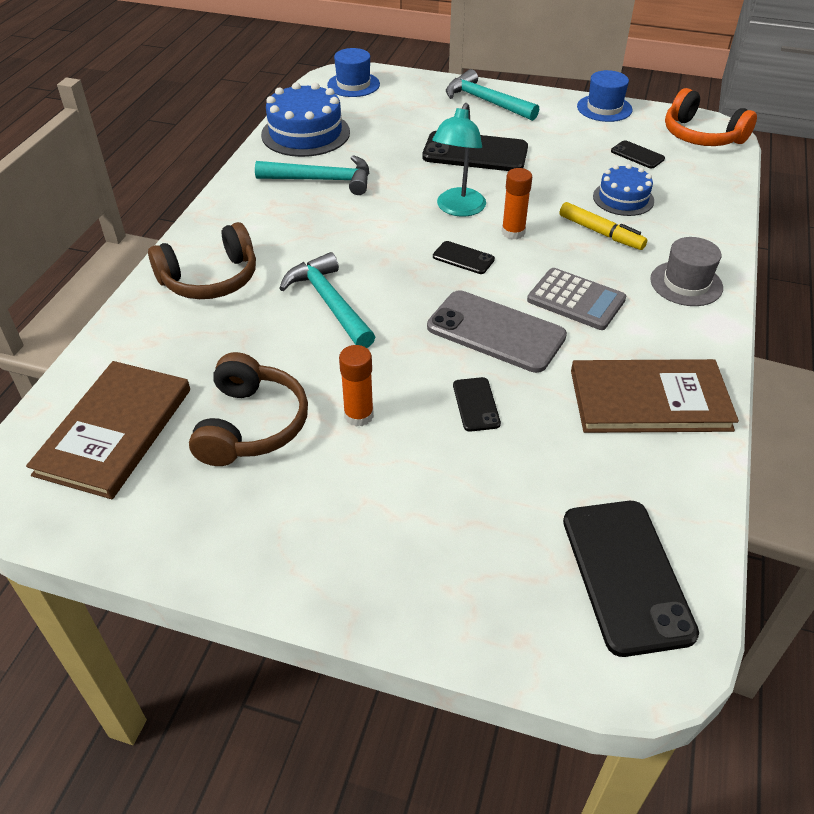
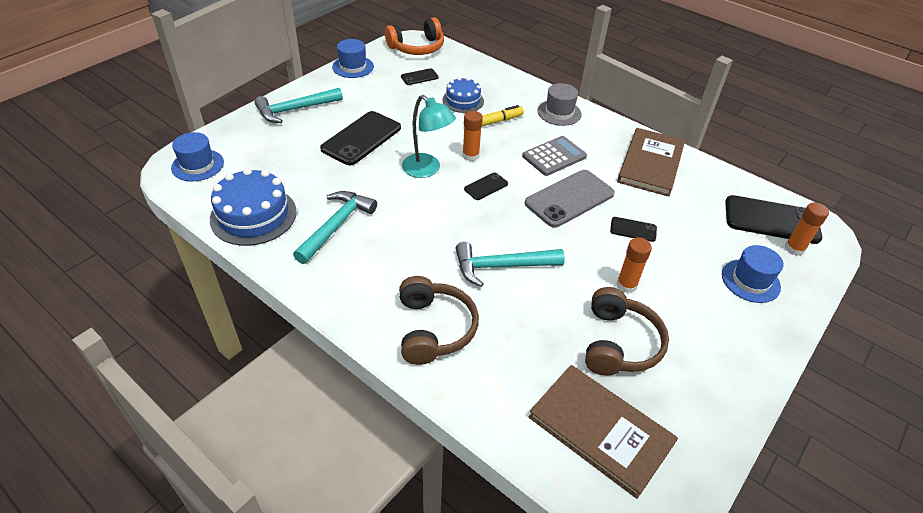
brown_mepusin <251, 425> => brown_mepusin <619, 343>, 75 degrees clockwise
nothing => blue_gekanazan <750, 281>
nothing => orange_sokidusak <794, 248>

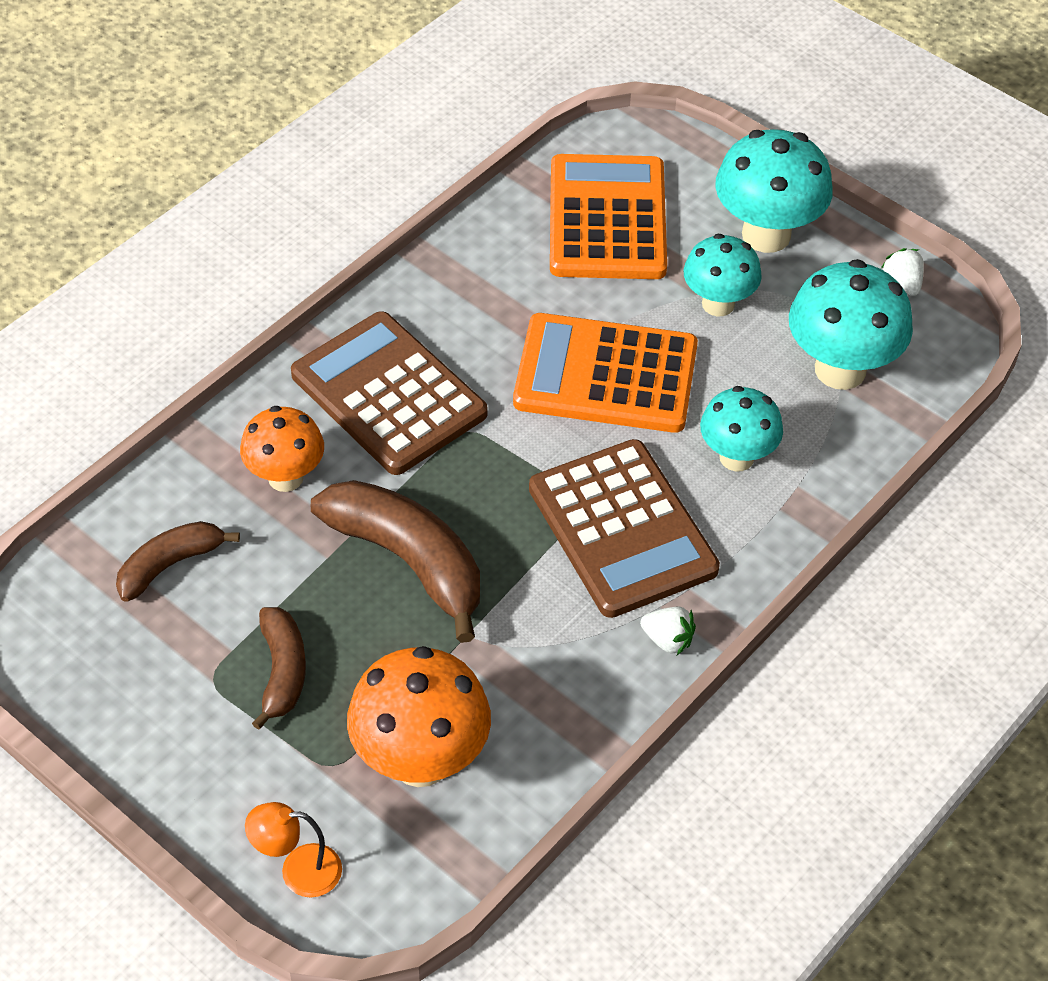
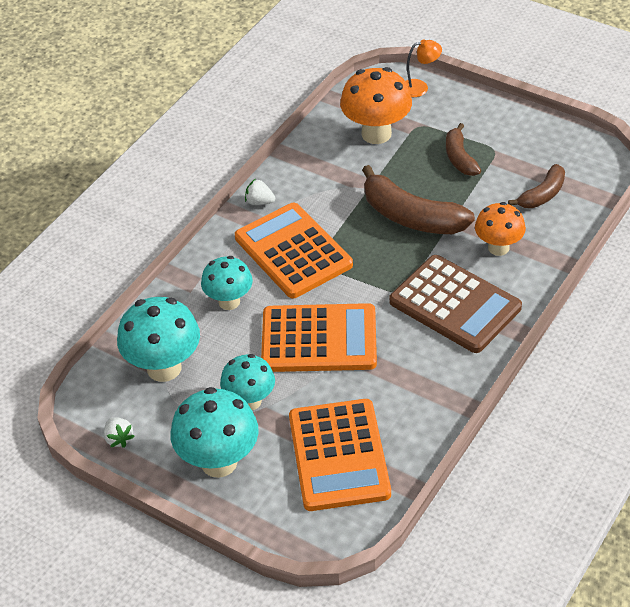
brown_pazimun <622, 529> => orange_pazimun <293, 251>

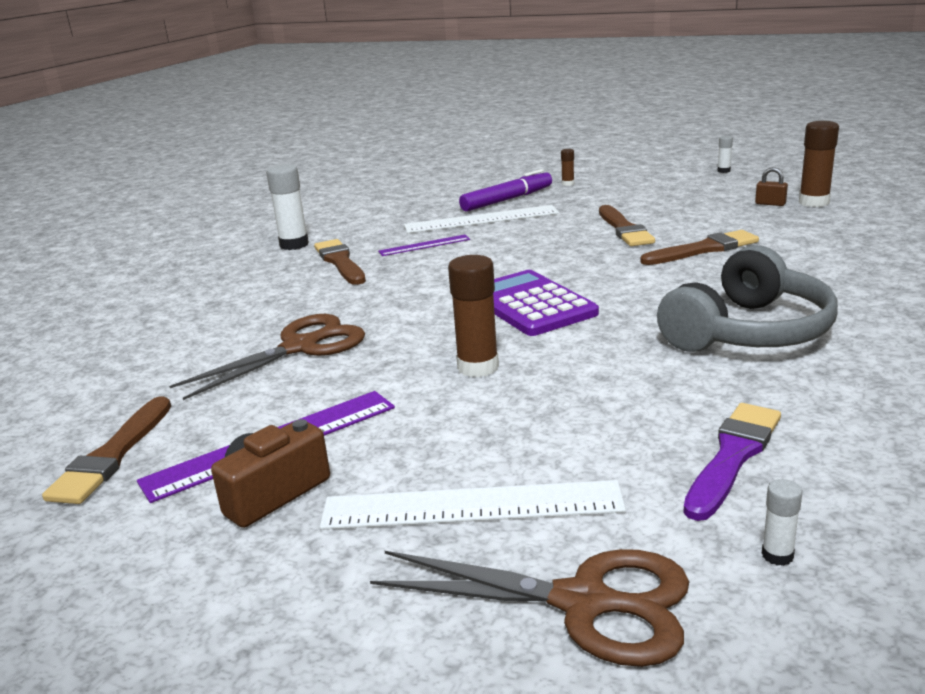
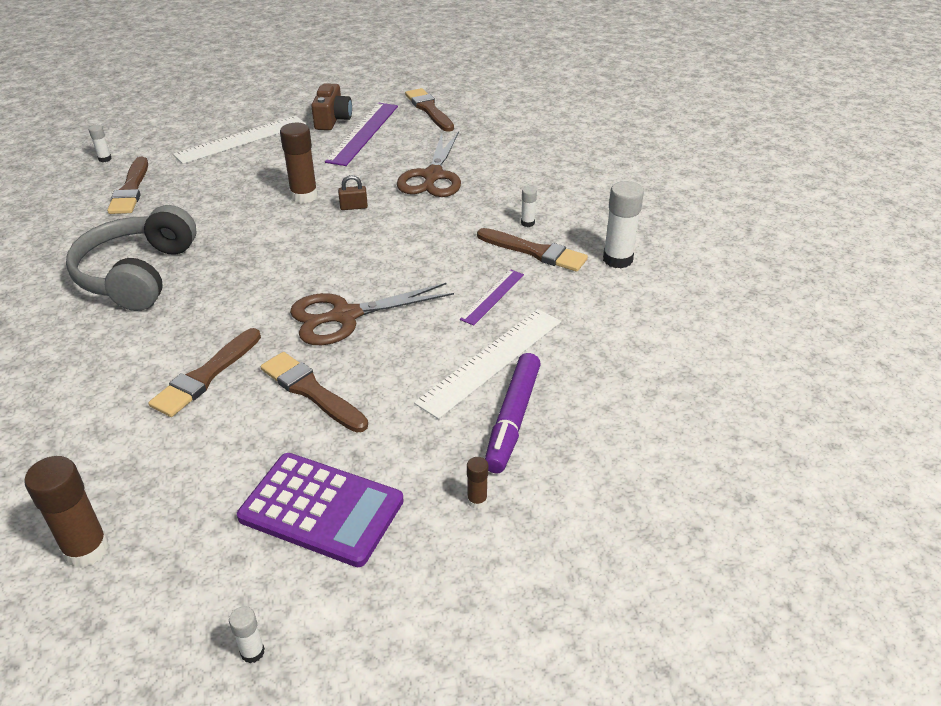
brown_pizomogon <583, 602> => brown_pizomogon <345, 316>, moved
purple_pazimun <530, 304> => purple_pazimun <321, 509>, moved
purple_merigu <733, 456> => brown_merigu <130, 189>
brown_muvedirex <770, 204> => brown_muvedirex <353, 207>, moved
nothing => white_sokidusak <527, 223>

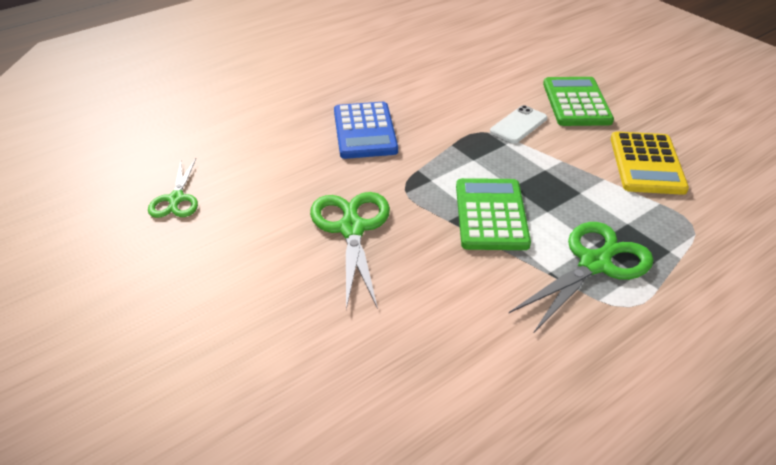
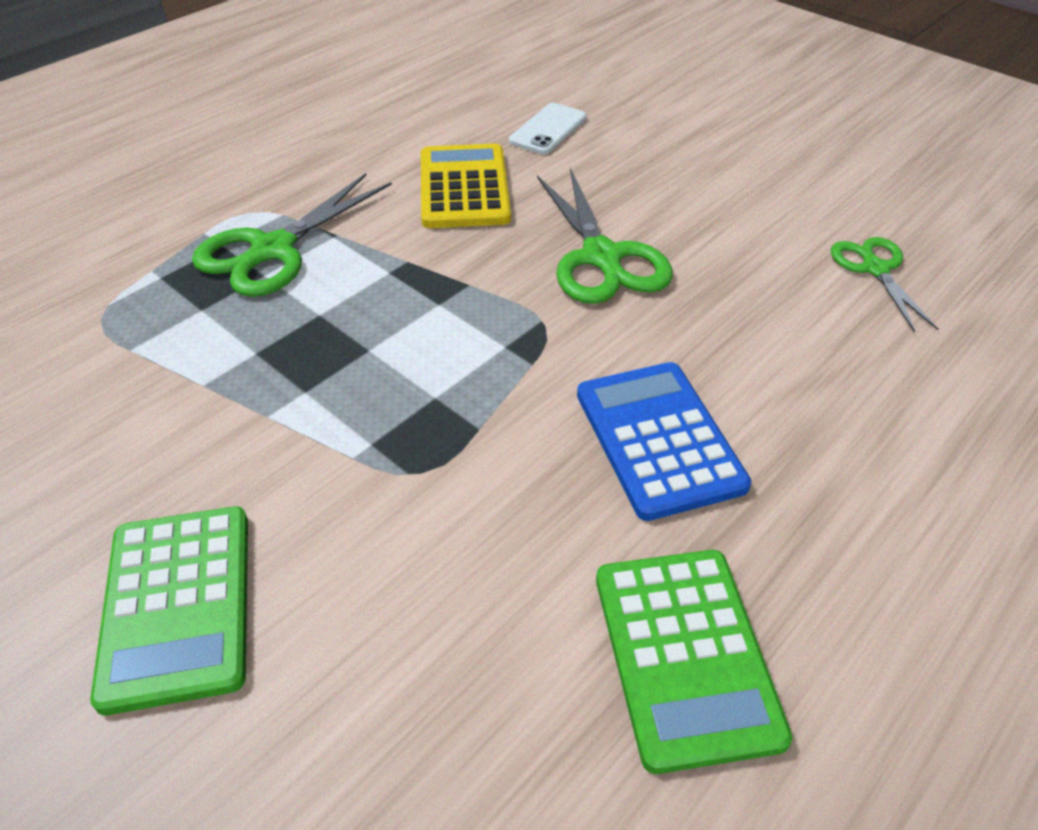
green_pazimun <490, 215> => green_pazimun <686, 655>, moved
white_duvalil <518, 125> => white_duvalil <548, 129>, moved
yellow_pazimun <647, 164> => yellow_pazimun <464, 188>, moved

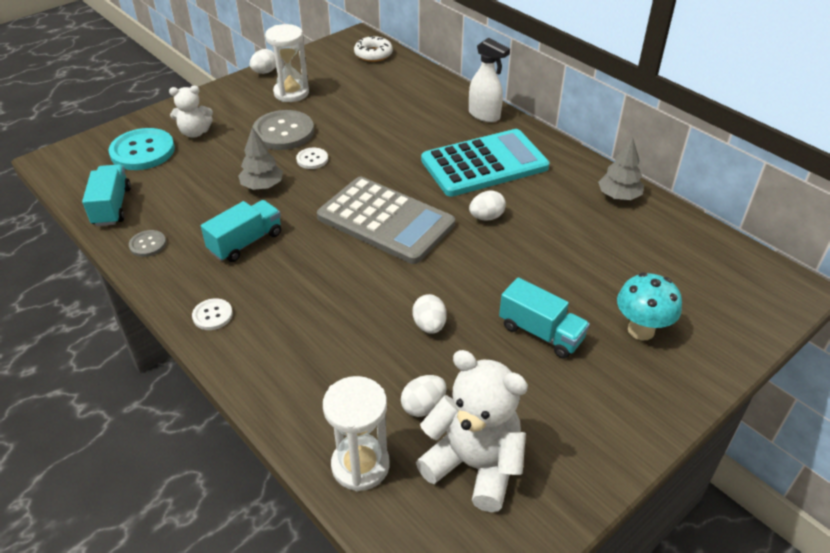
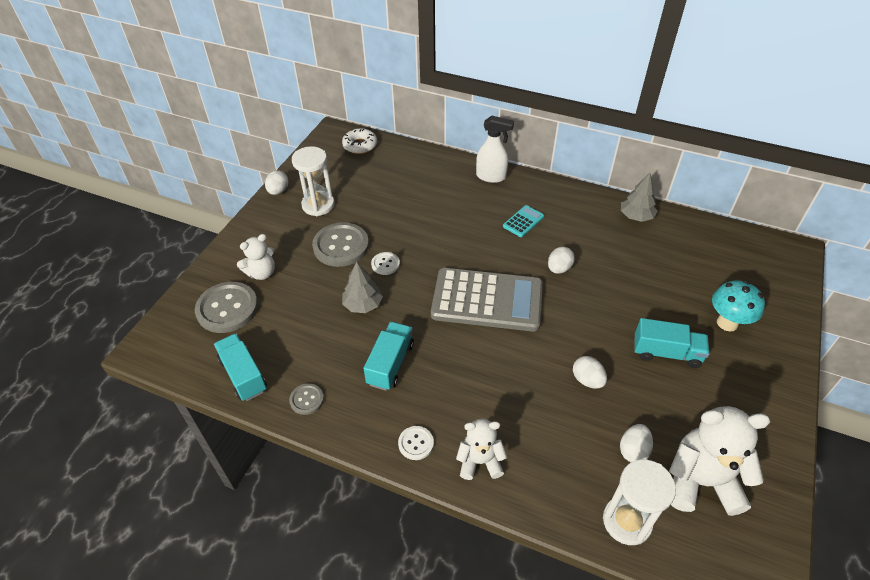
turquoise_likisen <142, 151> => grey_likisen <227, 308>
turquoise_pazimun <484, 164> => turquoise_pazimun <523, 221>, x0.42
nothing => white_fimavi <480, 461>

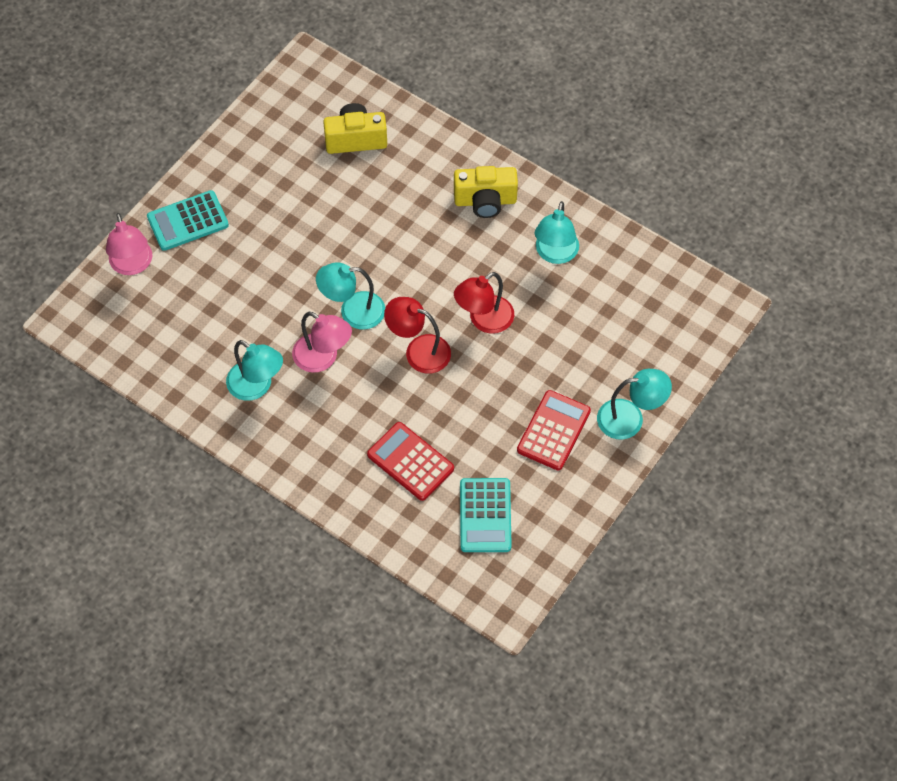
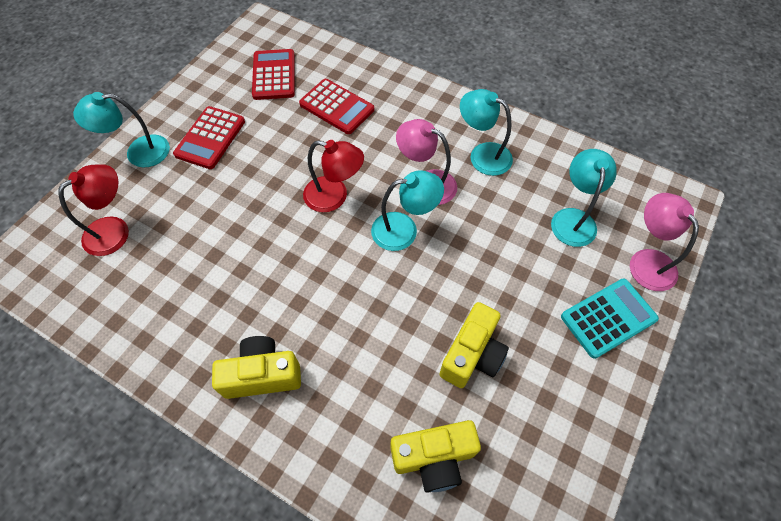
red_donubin <484, 320> => red_donubin <115, 230>, moved
turquoise_pazimun <485, 515> => red_pazimun <274, 75>
turquoise_donubin <555, 254> => turquoise_donubin <573, 218>, moved
nothing => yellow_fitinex <472, 355>

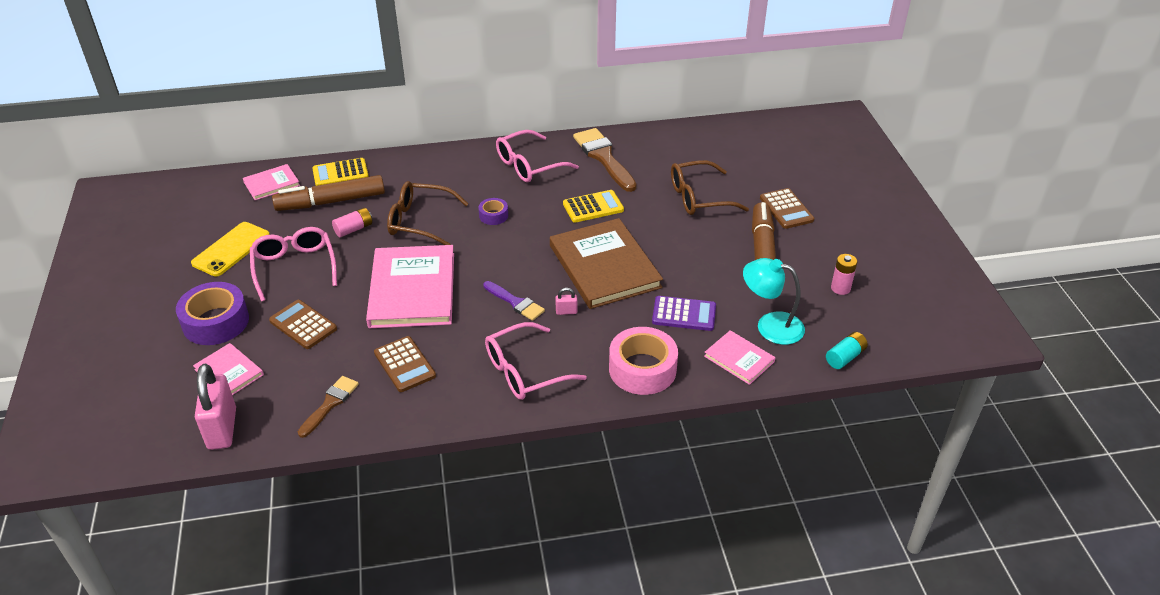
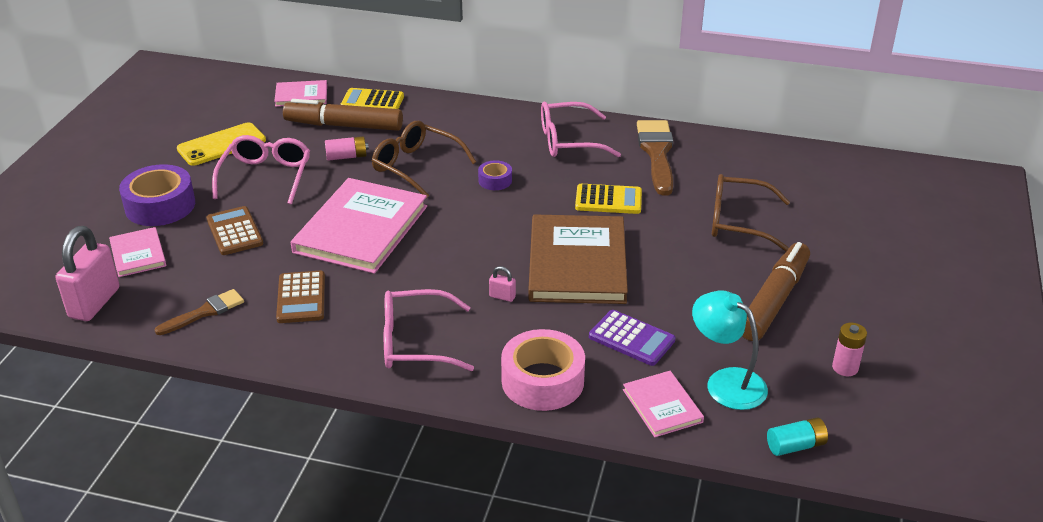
purple_merigu <515, 302> => nothing
brown_pazimun <786, 209> => nothing

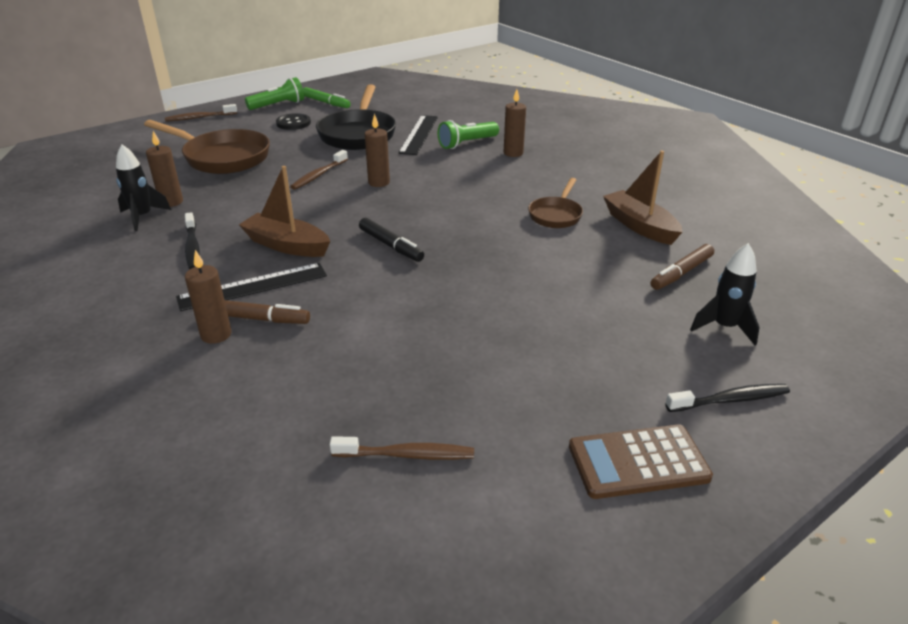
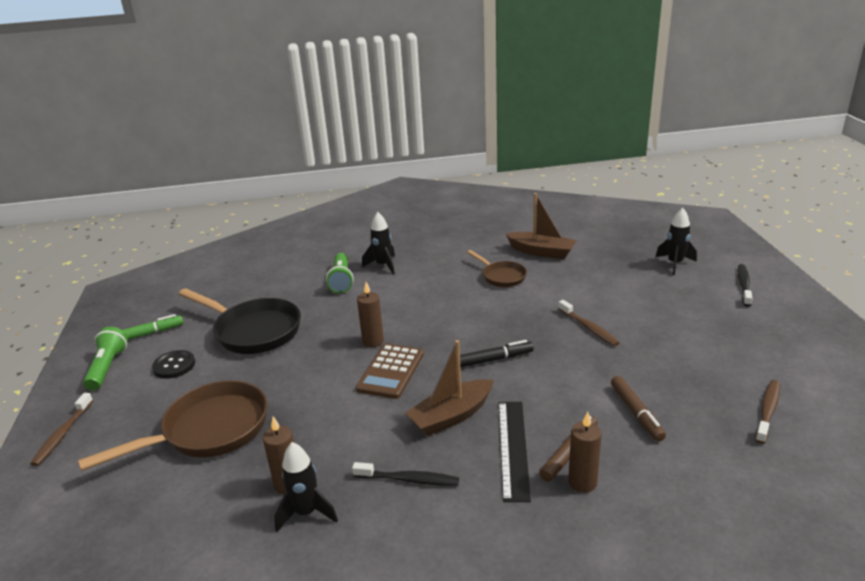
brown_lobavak <319, 175> => brown_lobavak <589, 328>, moved
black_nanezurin <419, 134> => nothing
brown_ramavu <513, 153> => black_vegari <383, 265>
brown_pazimun <638, 462> => brown_pazimun <391, 371>, moved
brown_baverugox <639, 226> => brown_baverugox <541, 252>, 150 degrees counterclockwise
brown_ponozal <681, 273> => brown_ponozal <636, 413>, moved

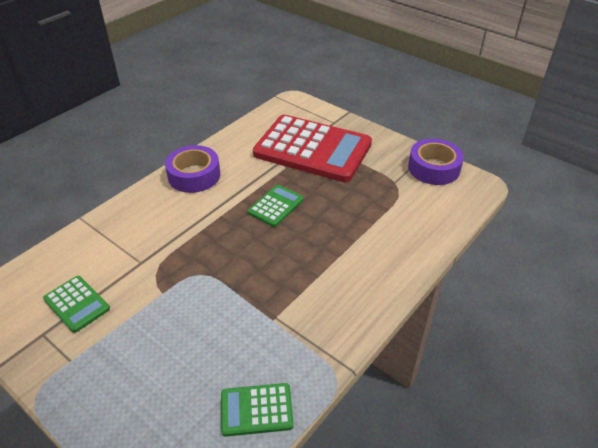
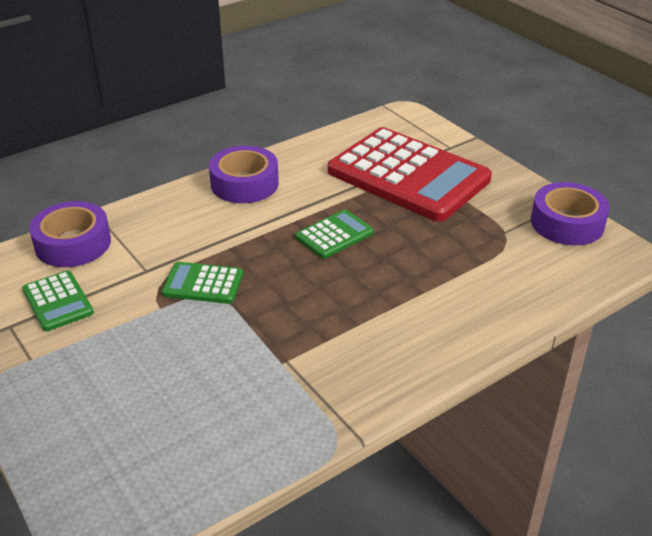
green_pazimun <256, 410> => green_pazimun <203, 284>, moved
nothing => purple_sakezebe <73, 243>

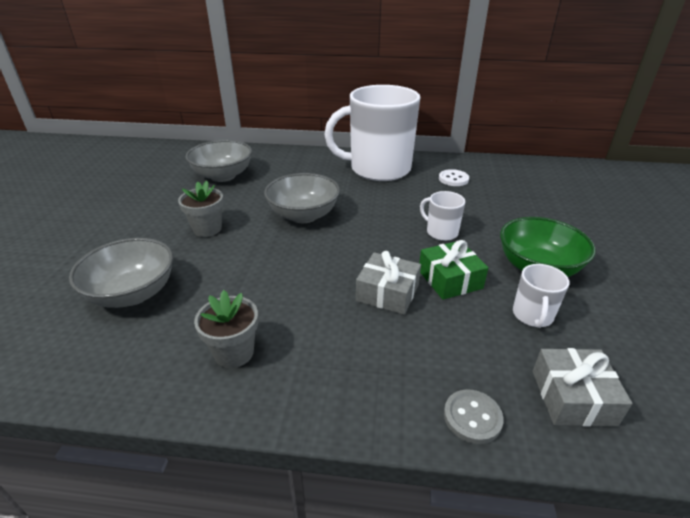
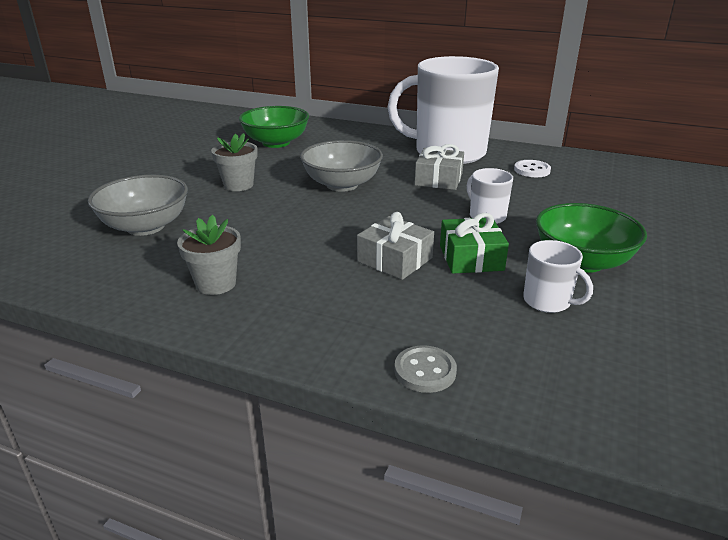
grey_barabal <223, 176> => green_barabal <276, 143>
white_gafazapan <532, 315> => white_gafazapan <548, 301>, 75 degrees counterclockwise
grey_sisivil <572, 397> => grey_sisivil <438, 179>, moved

